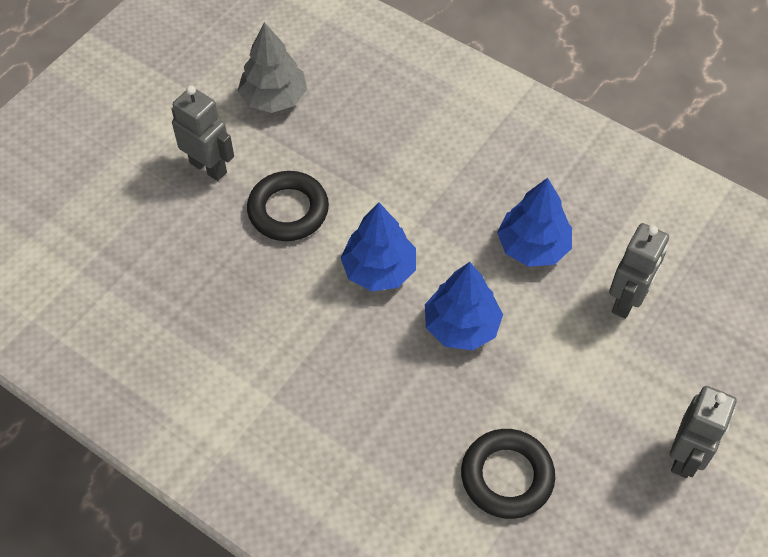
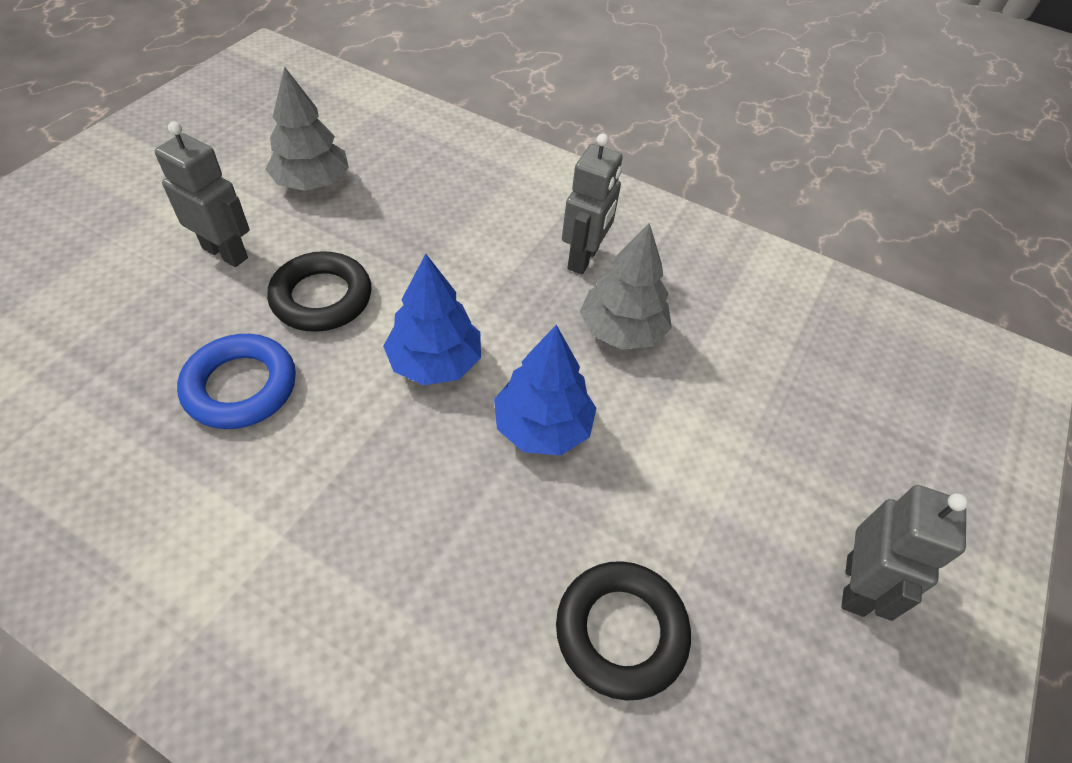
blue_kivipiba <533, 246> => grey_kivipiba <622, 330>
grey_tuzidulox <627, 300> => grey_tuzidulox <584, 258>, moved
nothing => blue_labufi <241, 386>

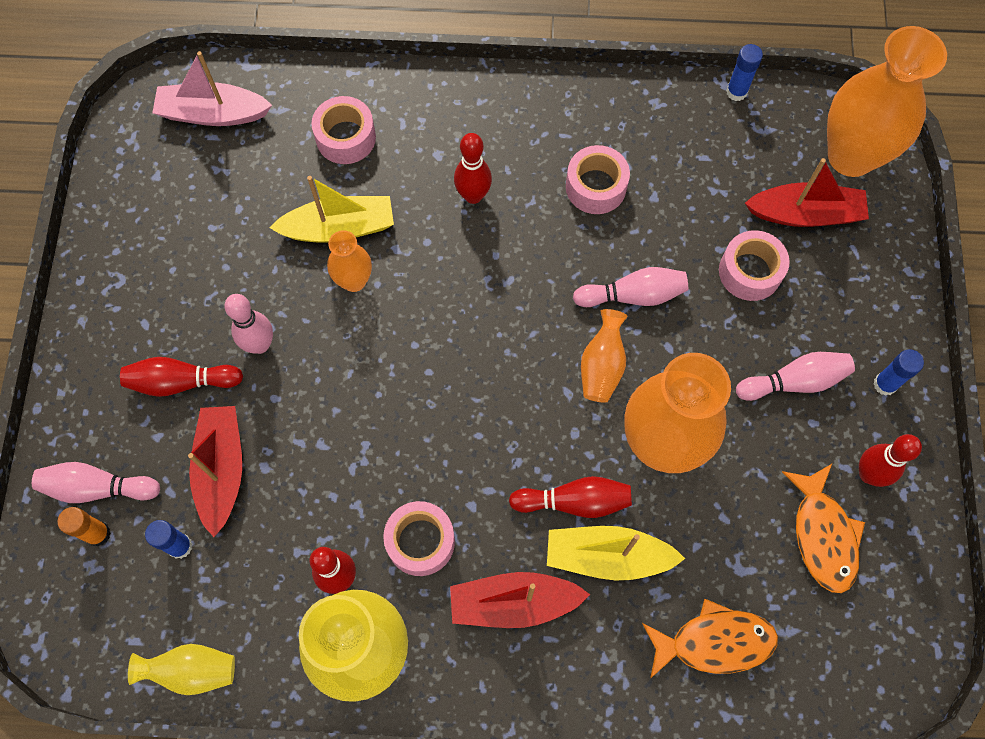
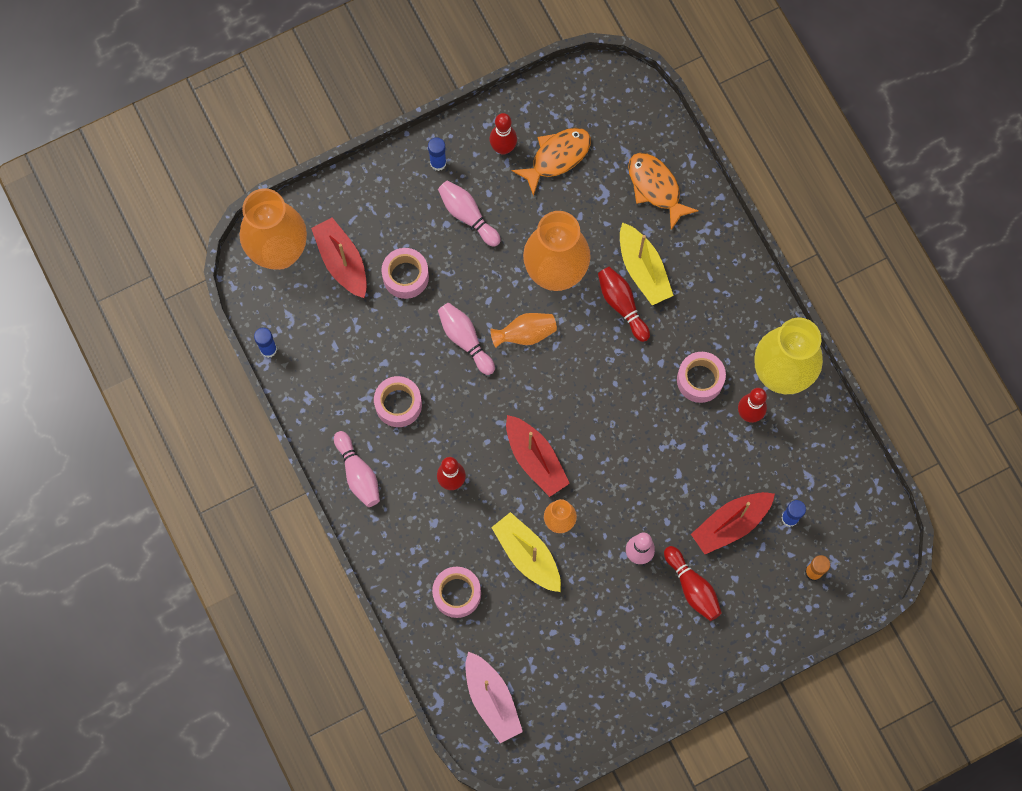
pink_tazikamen <97, 488> => pink_tazikamen <358, 474>, moved
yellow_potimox <192, 670> => nothing
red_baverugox <513, 603> => red_baverugox <535, 459>, moved

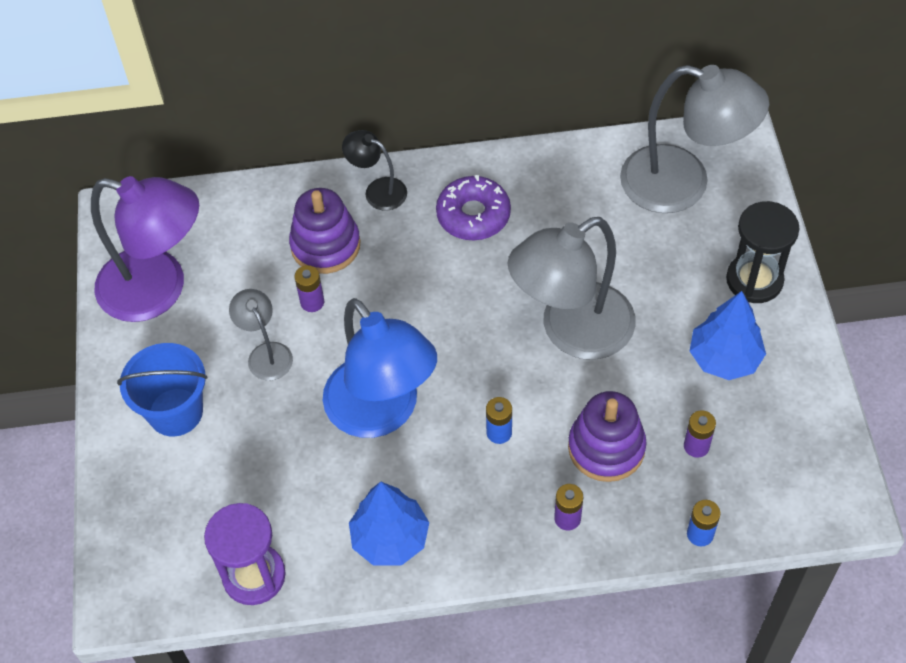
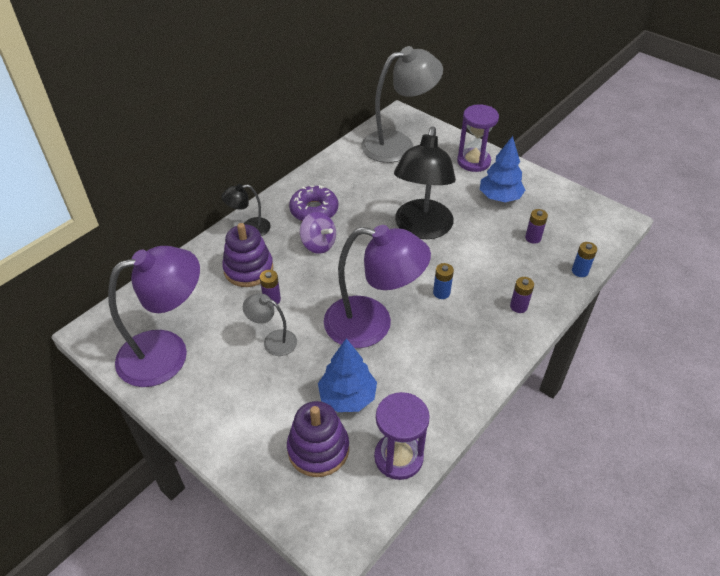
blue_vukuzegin <175, 412> => nothing
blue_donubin <382, 412> => purple_donubin <372, 324>
blue_kivipiba <390, 539> => blue_kivipiba <347, 397>, moved
grey_donubin <572, 331> => black_donubin <421, 228>
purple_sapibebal <606, 448> => purple_sapibebal <318, 449>, moved
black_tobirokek <754, 280> => purple_tobirokek <473, 161>
nothing => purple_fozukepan <318, 244>

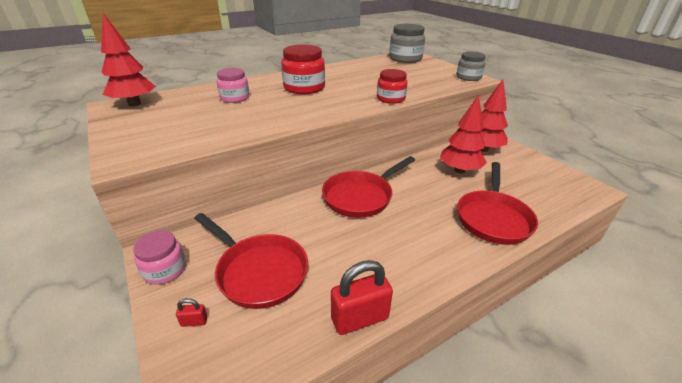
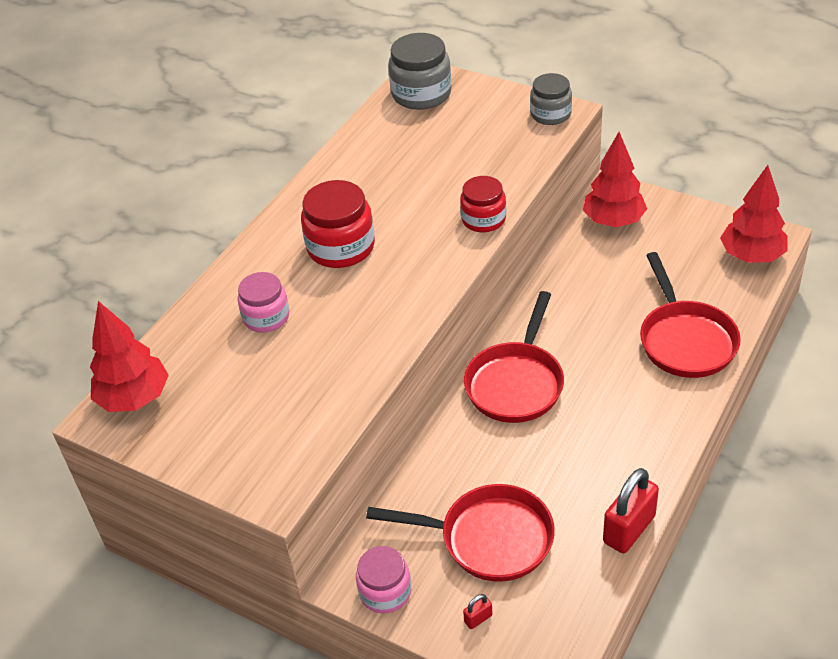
red_kivipiba <459, 170> => red_kivipiba <751, 256>, moved

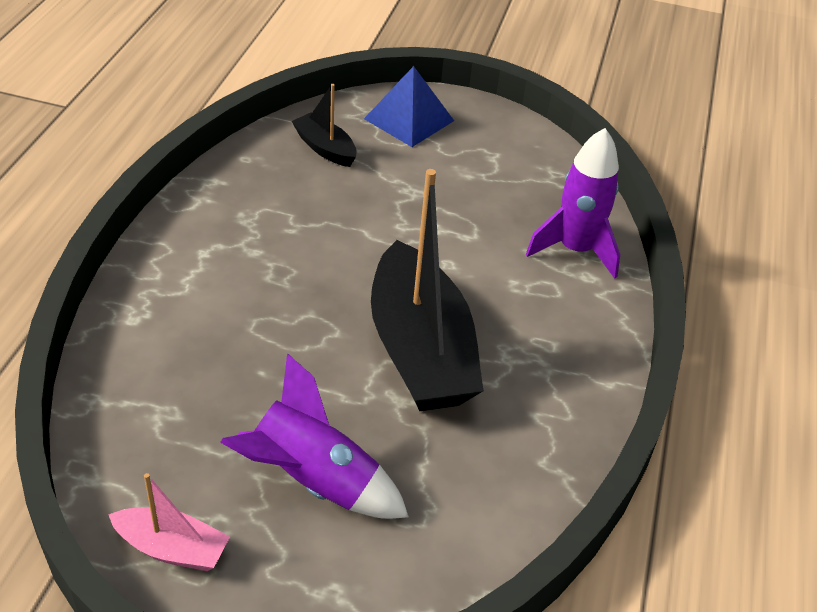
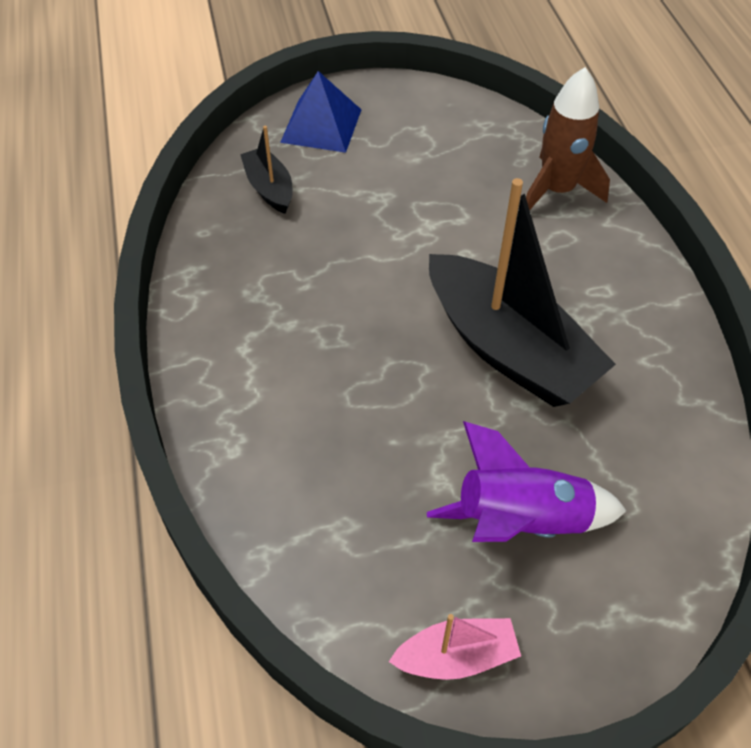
black_baverugox <325, 148> => black_baverugox <269, 188>, 45 degrees clockwise
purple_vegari <575, 249> => brown_vegari <557, 190>

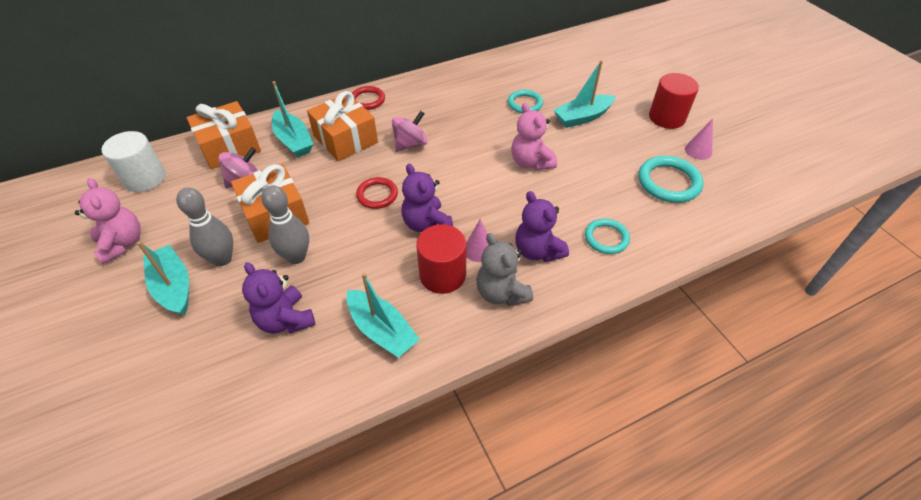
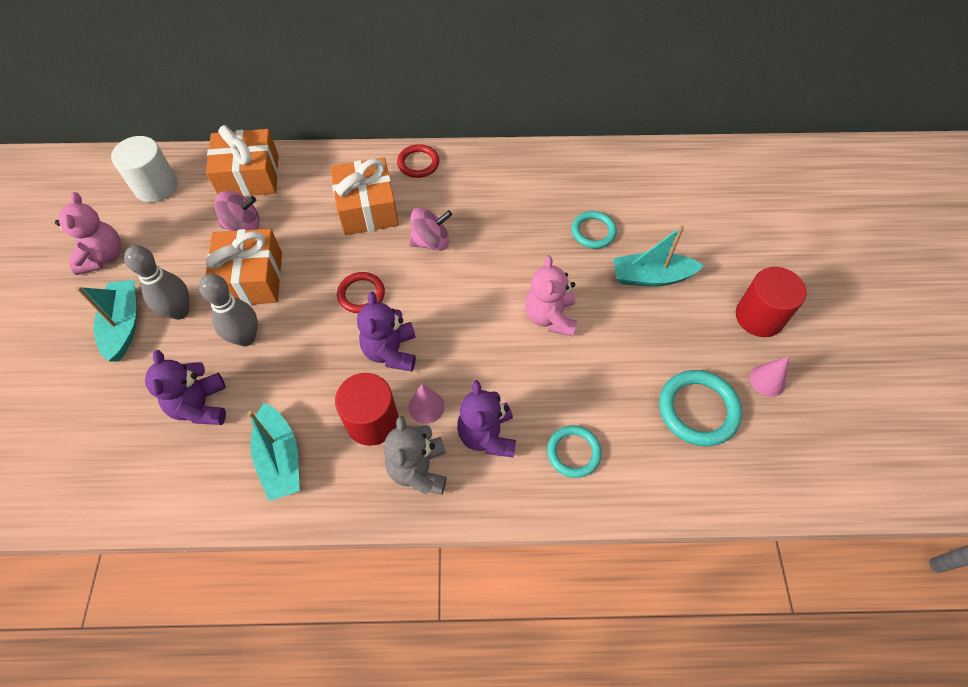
turquoise_baverugox <293, 141> => nothing

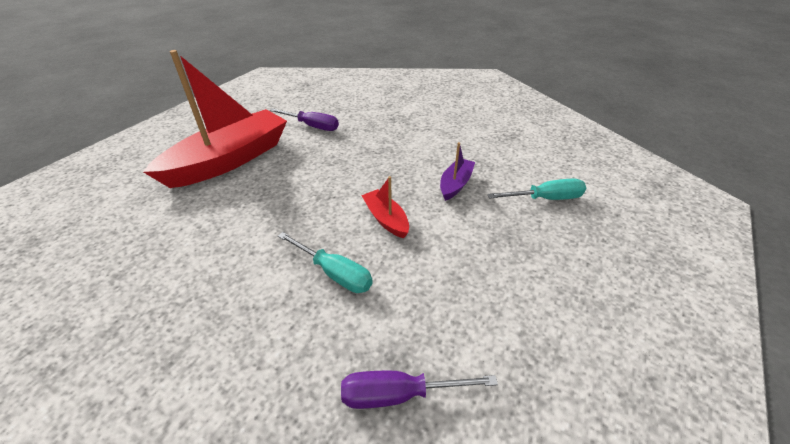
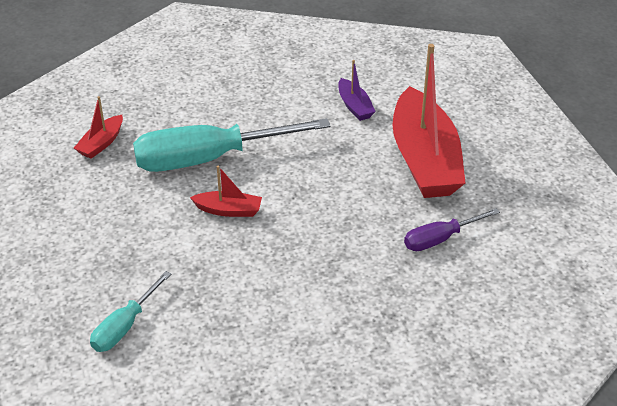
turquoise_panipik <334, 273> => turquoise_panipik <209, 159>, x2.00
purple_panipik <398, 394> => red_baverugox <101, 143>
purple_baverugox <455, 184> => purple_baverugox <354, 106>, moved

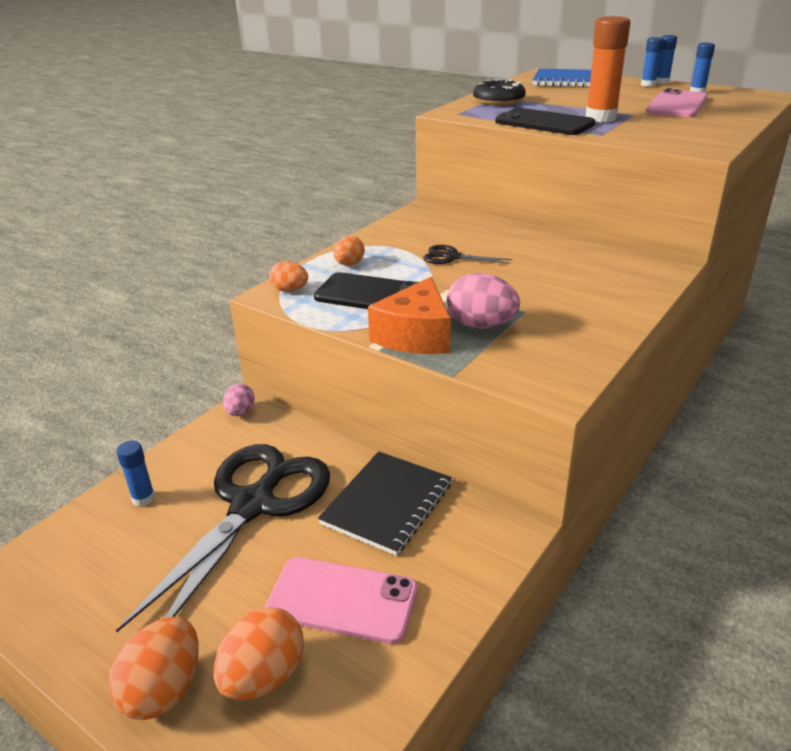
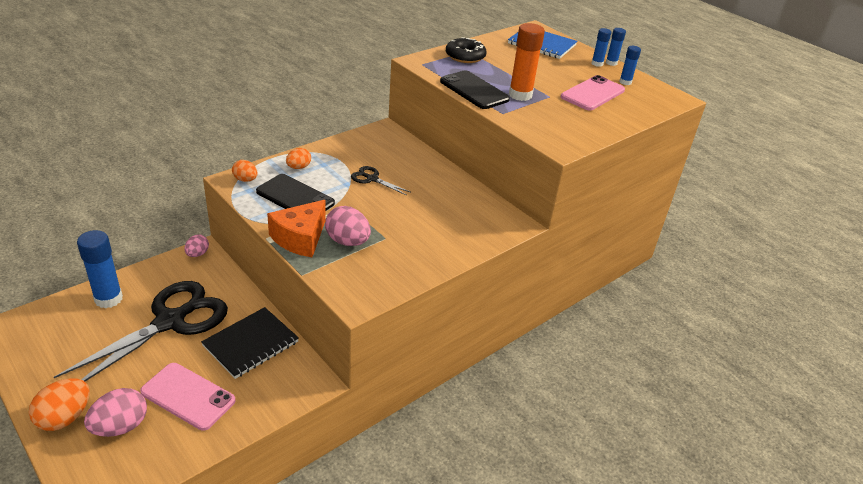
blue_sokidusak <143, 498> => blue_sokidusak <108, 299>, x1.82
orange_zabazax <264, 676> => pink_zabazax <120, 426>

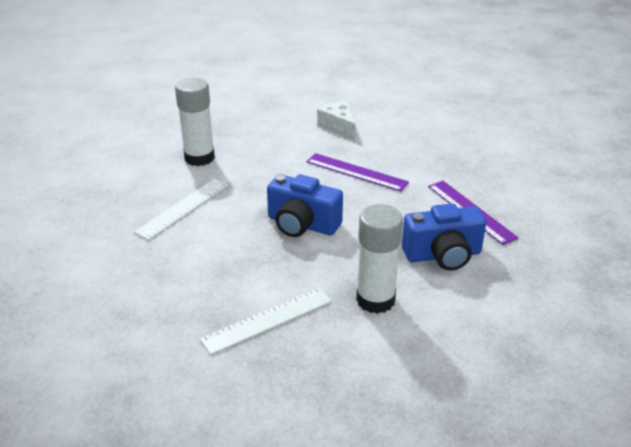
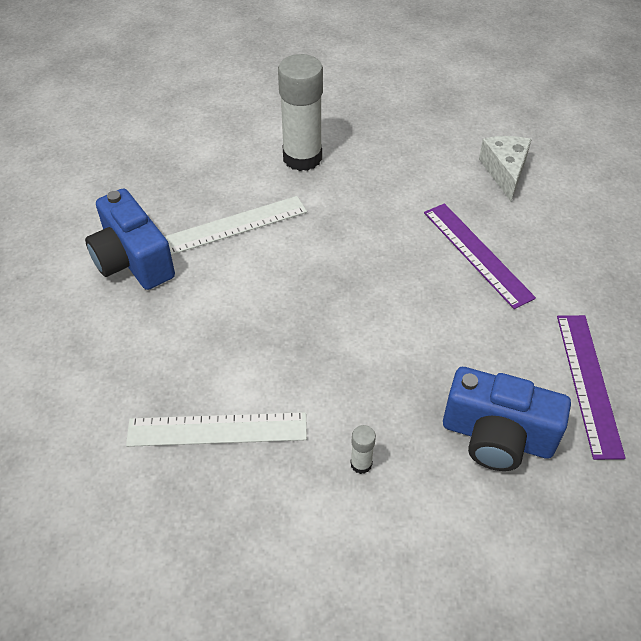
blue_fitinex <302, 224> => blue_fitinex <133, 260>, moved
white_sokidusak <375, 300> => white_sokidusak <361, 464>, x0.41

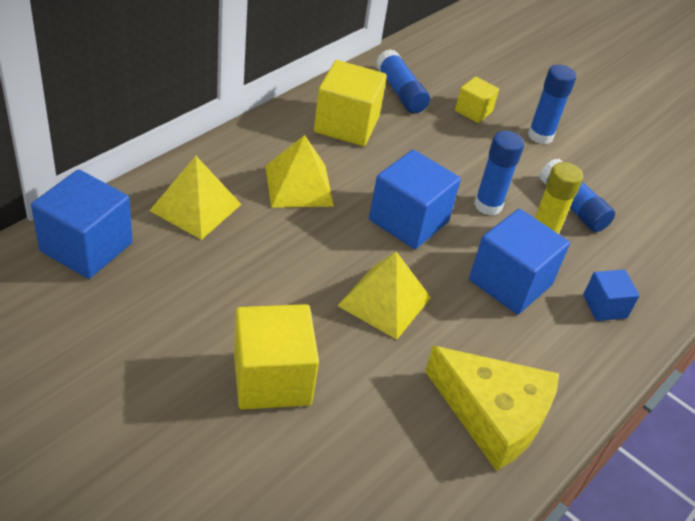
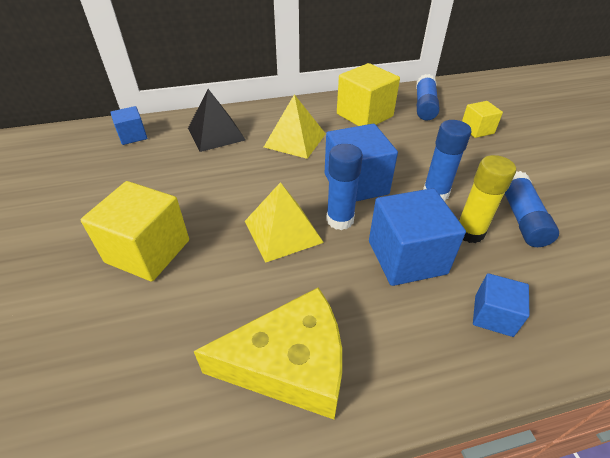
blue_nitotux <86, 247> => blue_nitotux <133, 136>, x0.56
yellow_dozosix <195, 207> => black_dozosix <216, 134>
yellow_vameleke <493, 415> => yellow_vameleke <290, 364>, 75 degrees counterclockwise
blue_sokidusak <540, 136> => blue_sokidusak <340, 220>, moved

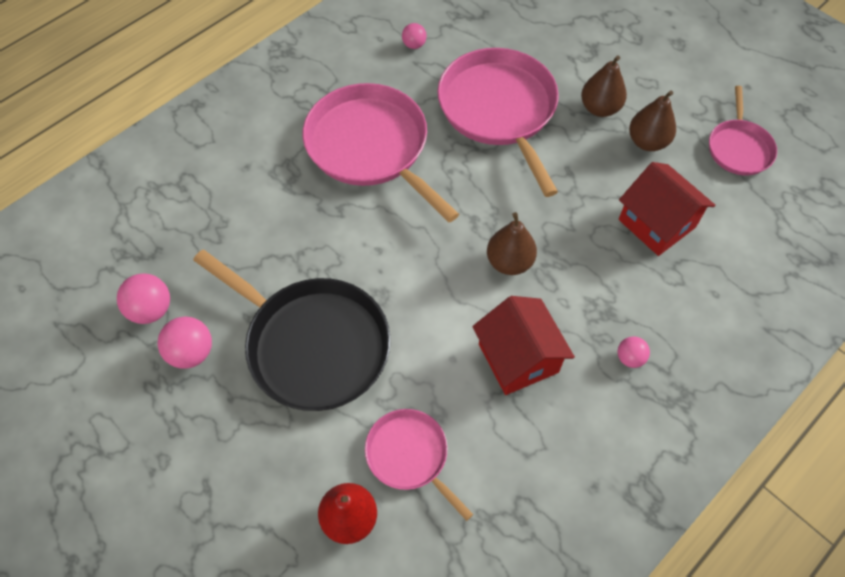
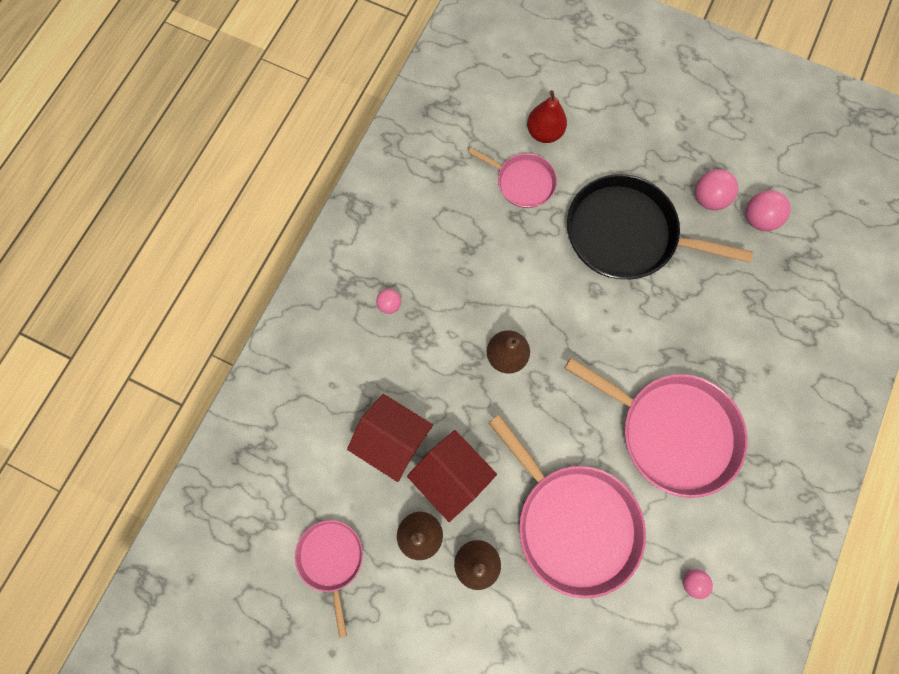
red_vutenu <518, 358> => red_vutenu <451, 475>, moved

